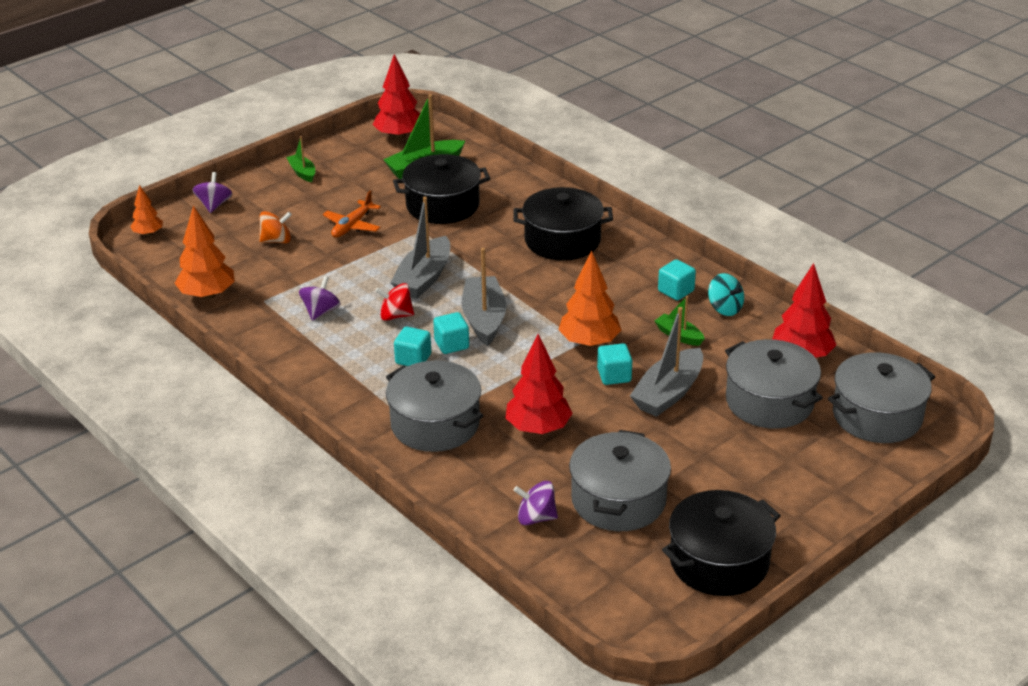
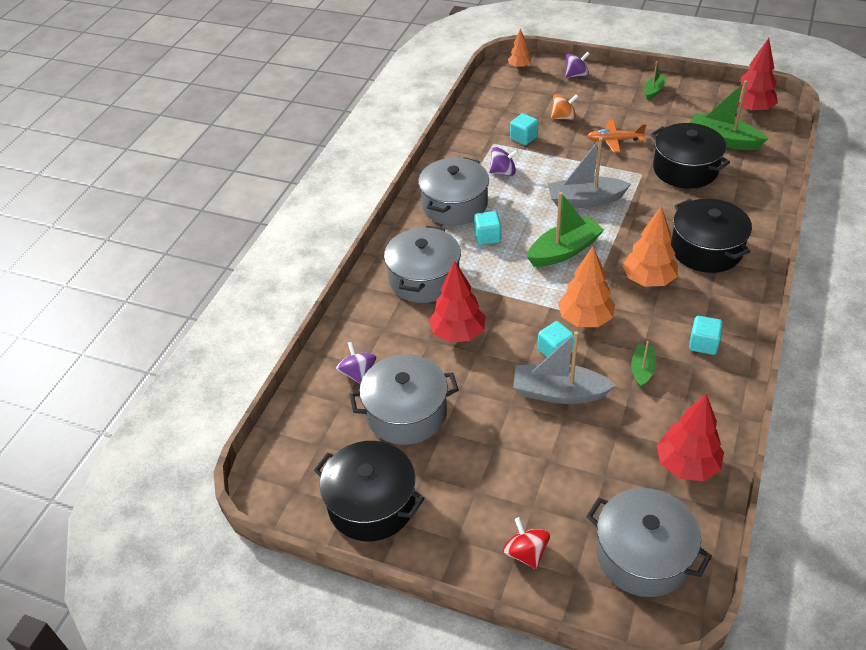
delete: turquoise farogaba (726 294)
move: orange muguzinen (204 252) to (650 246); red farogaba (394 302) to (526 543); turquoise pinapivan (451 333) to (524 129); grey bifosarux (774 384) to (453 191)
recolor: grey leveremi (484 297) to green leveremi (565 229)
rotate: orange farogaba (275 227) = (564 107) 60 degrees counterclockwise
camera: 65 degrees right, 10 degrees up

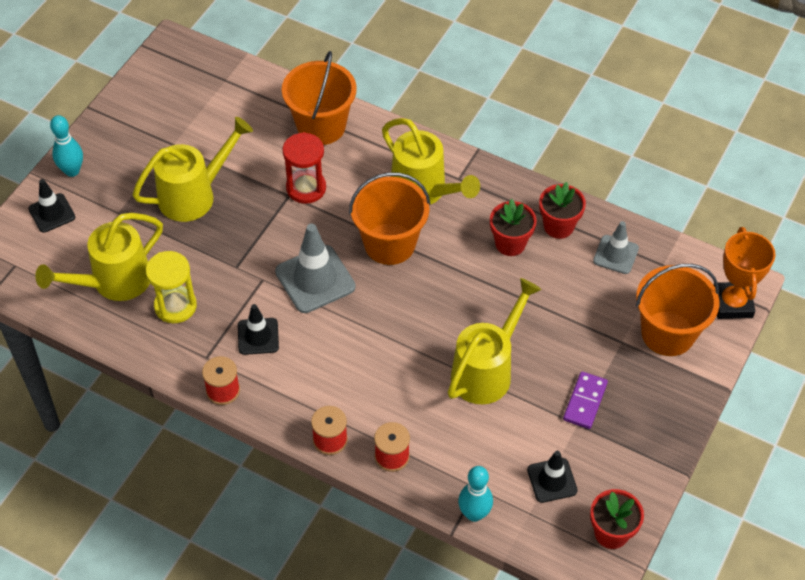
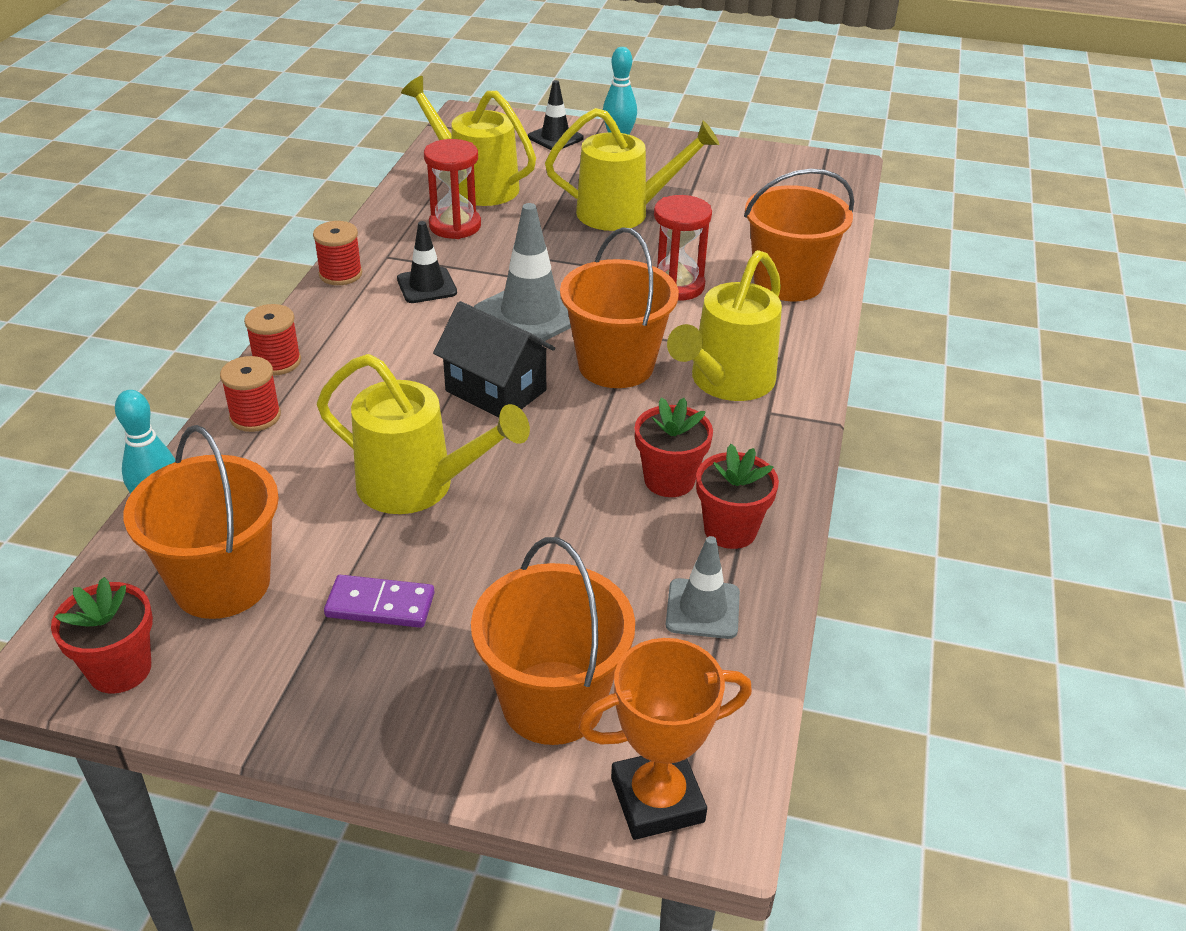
insert: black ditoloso (494 359)
replace: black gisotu (552 477) to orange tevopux (201 522)
recolor: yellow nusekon (171 287) to red nusekon (452 189)
rotate: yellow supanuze (193 169) = (632 169) 45 degrees counterclockwise
camera: 75 degrees right, 15 degrees down

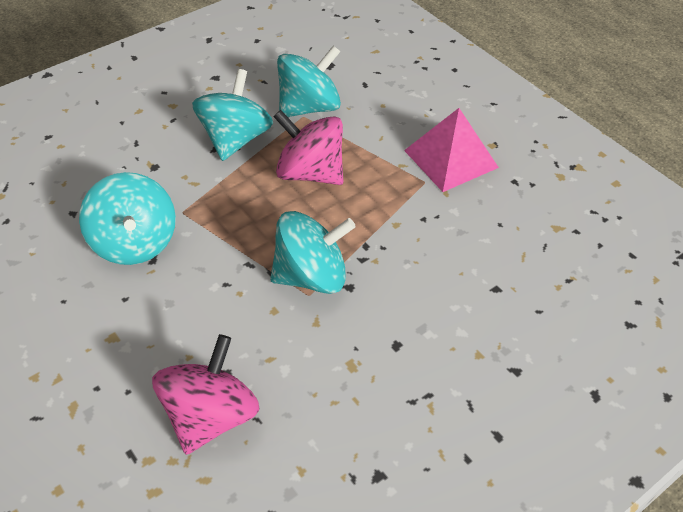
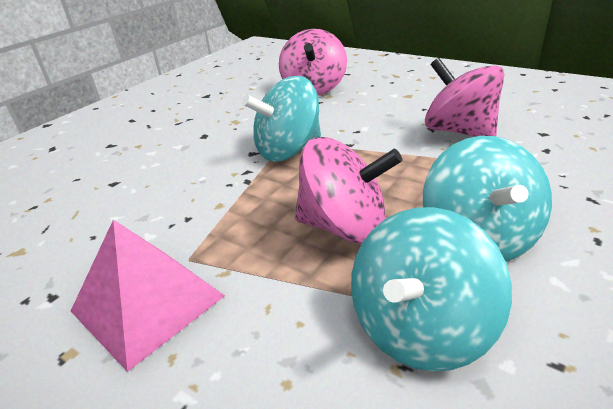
recolor: turquoise farogaba (127 218) to pink farogaba (465 97)
camera: 165 degrees right, 15 degrees down

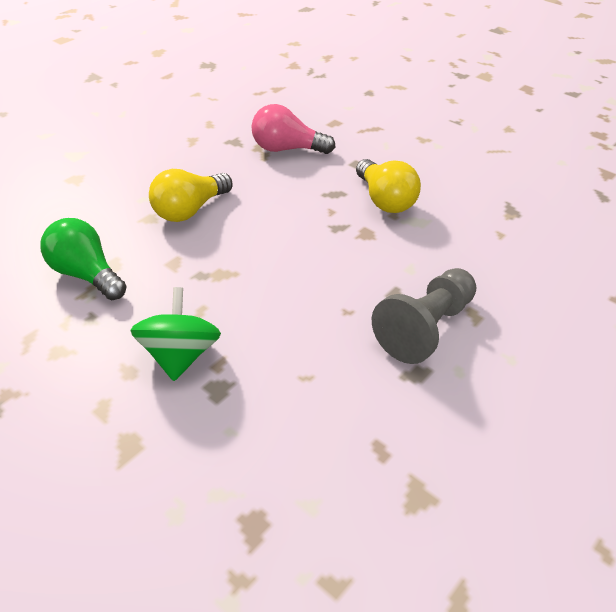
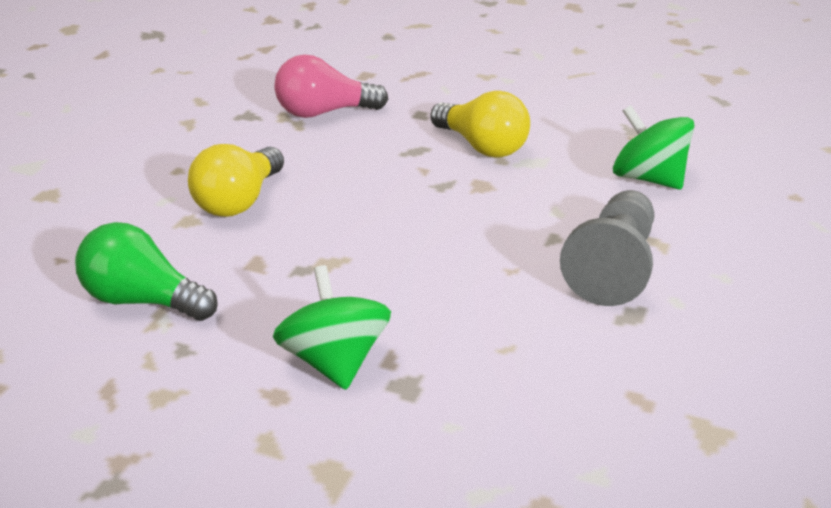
insert: green farogaba (654 147)
camera: 20 degrees left, 10 degrees down

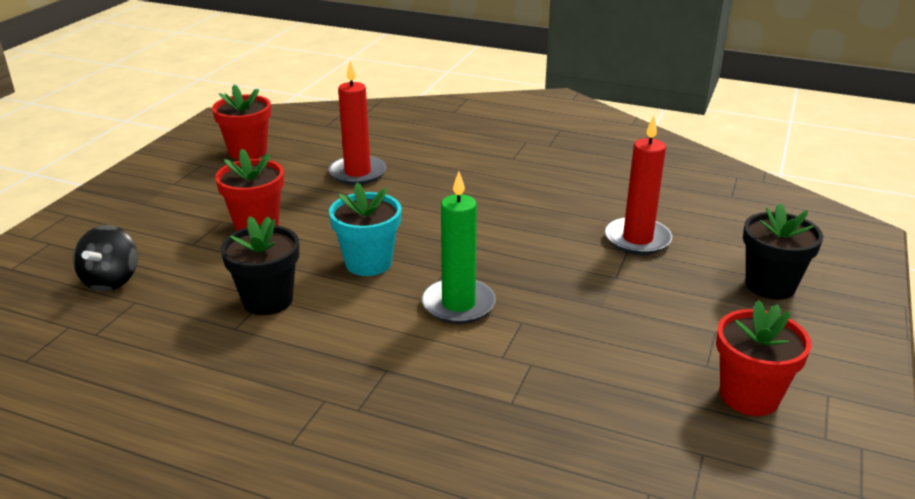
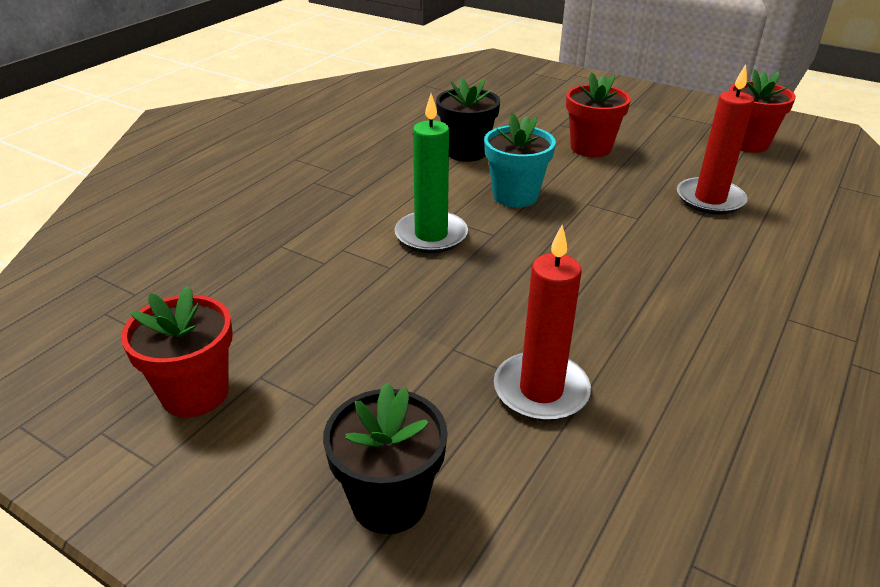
delete: black farogaba (105 258)
camera: 100 degrees right, 5 degrees up

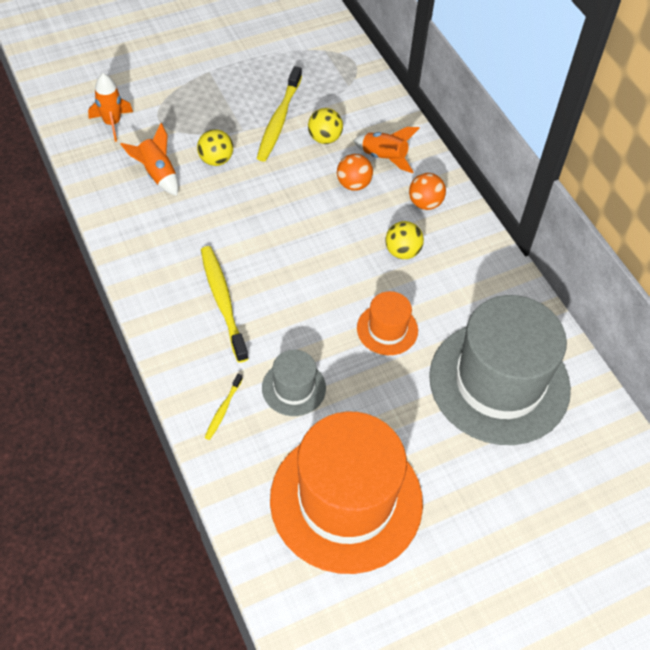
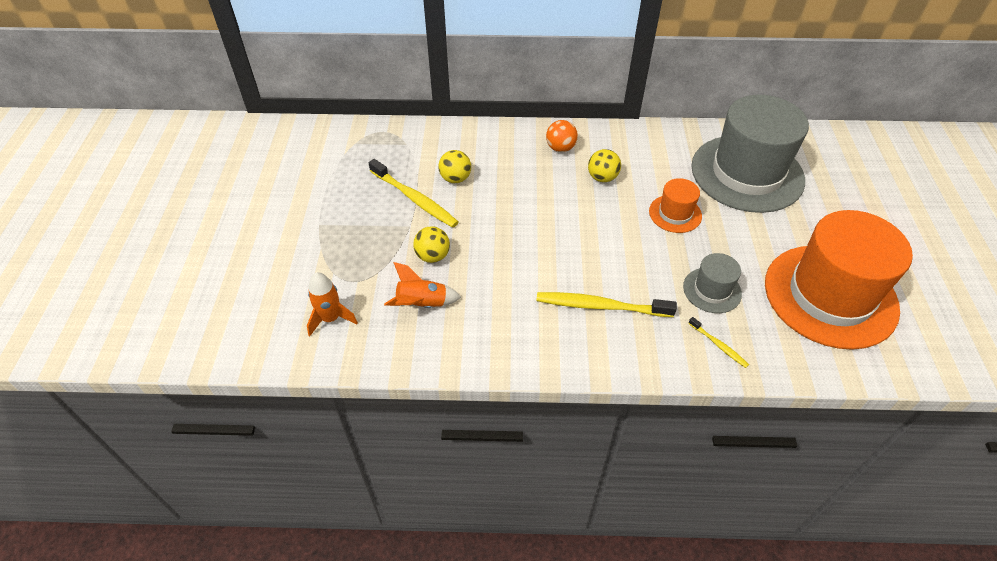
delete: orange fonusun (355 172); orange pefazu (386 150)
camera: 60 degrees left, 5 degrees down

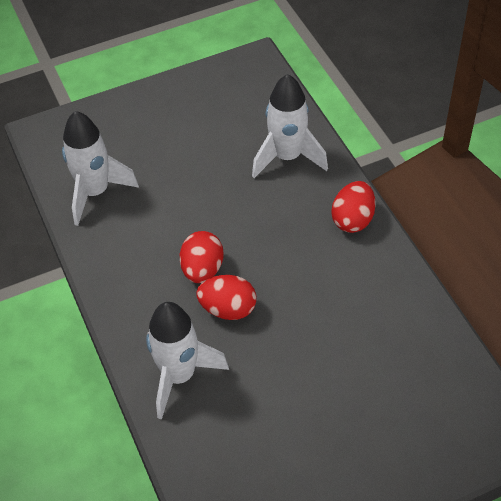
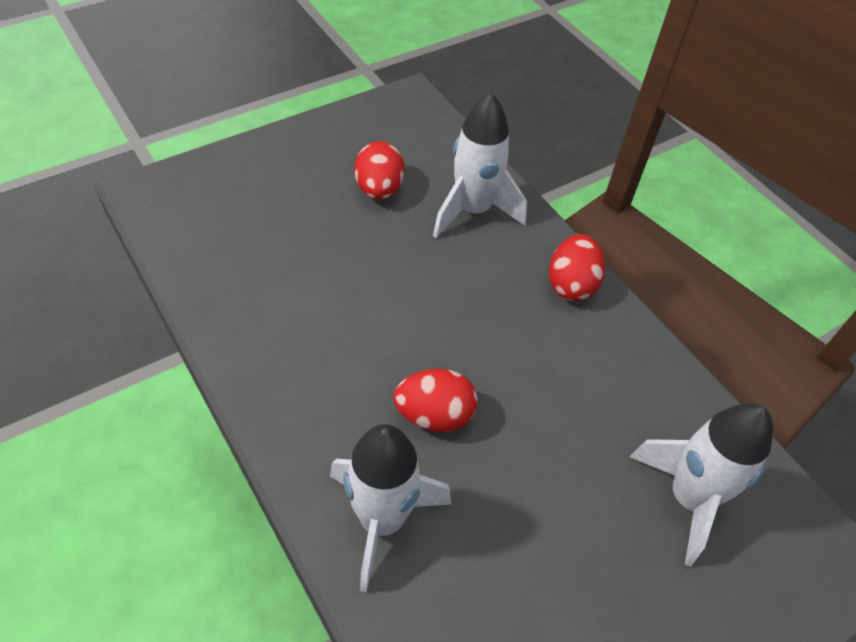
move: white pefazu (100 168) to (701 484); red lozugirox (202 257) to (379 170)
camera: 15 degrees left, 0 degrees up

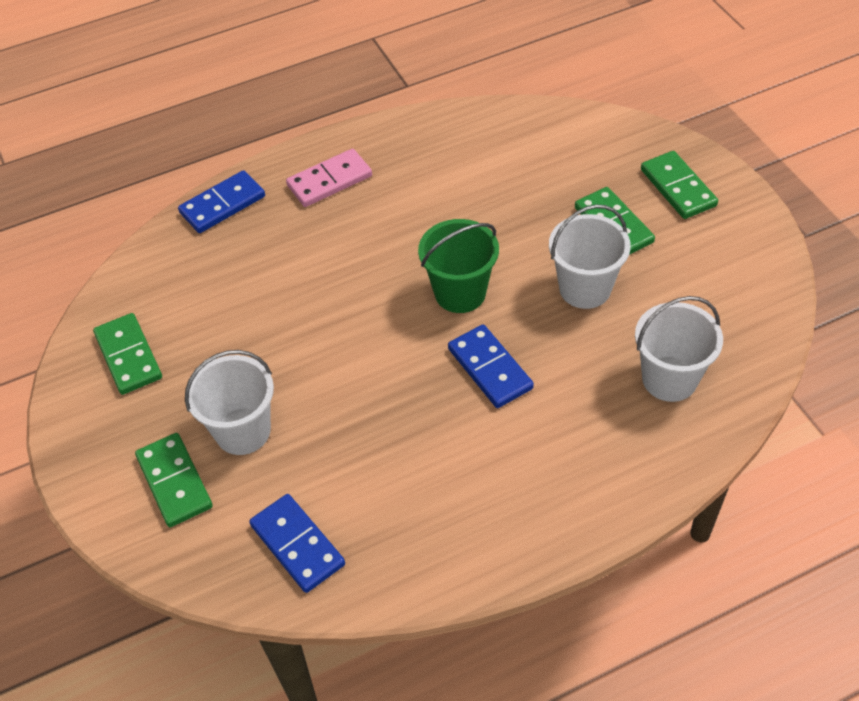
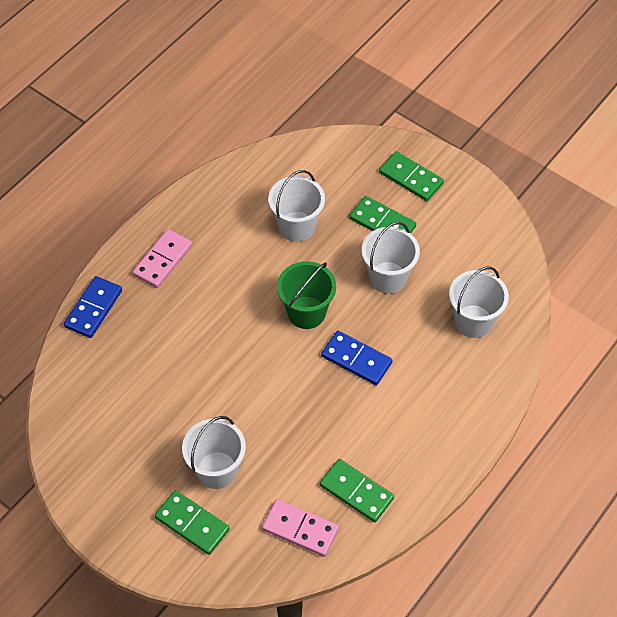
insert: white tevopux (296 206)
move: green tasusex (127 354) to (357 490)
recolor: blue tasusex (297 543) to pink tasusex (300 528)
camera: 30 degrees left, 5 degrees up

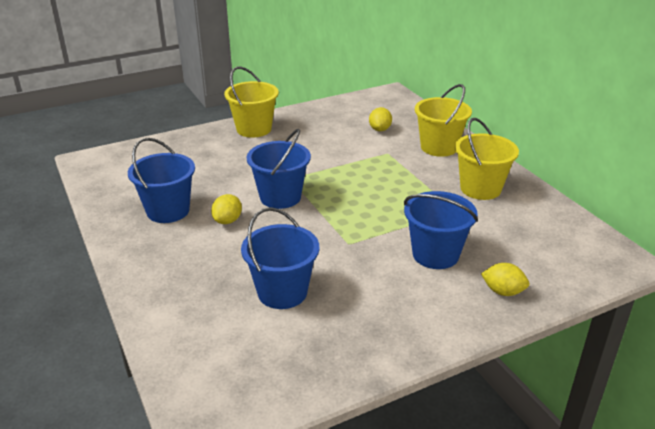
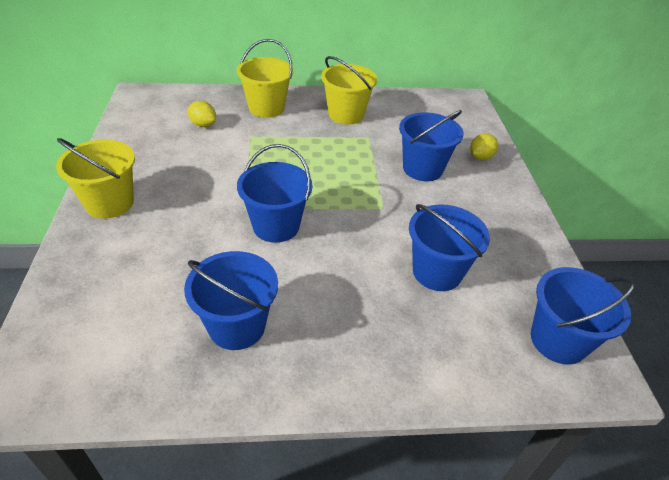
delete: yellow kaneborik (226 209)
insert: blue tevopux (583 316)
camera: 70 degrees left, 10 degrees up

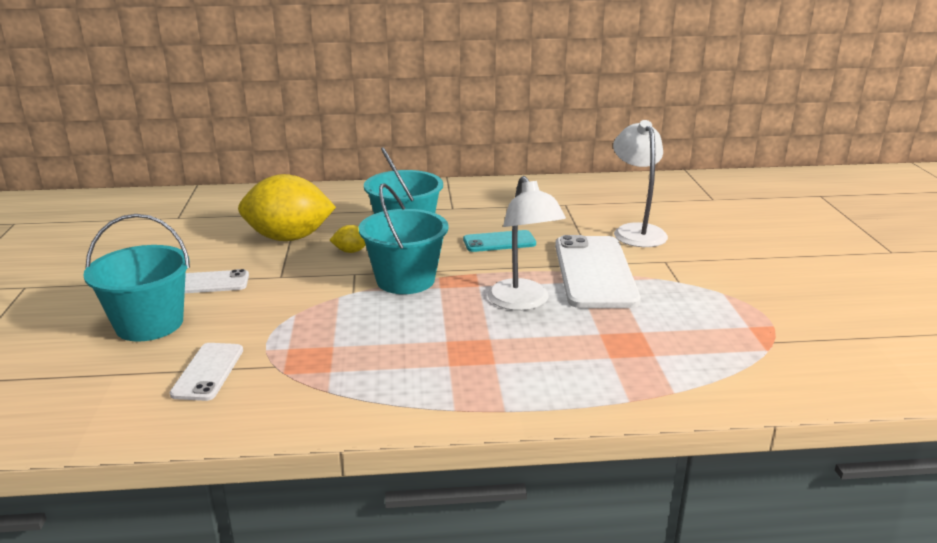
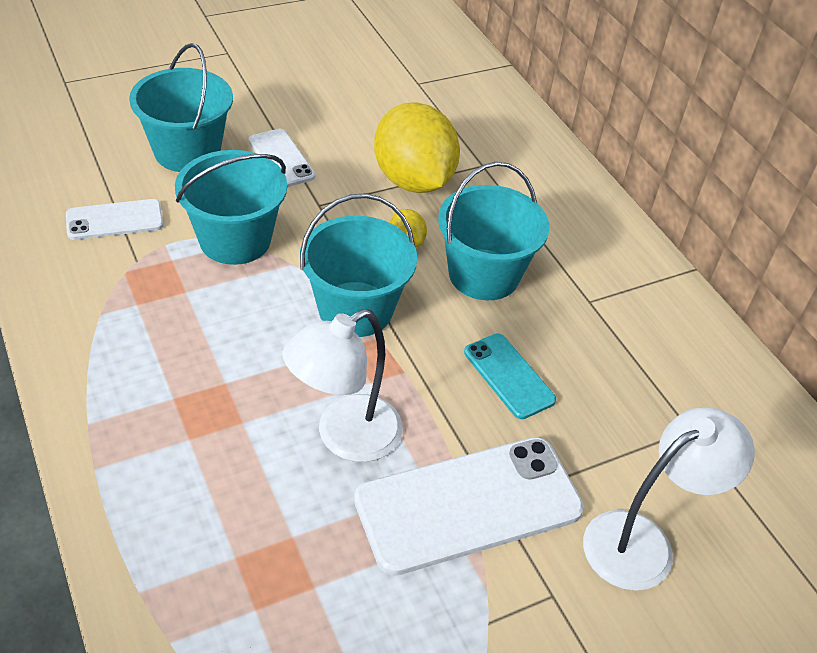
insert: turquoise tevopux (231 207)
camera: 65 degrees right, 20 degrees up

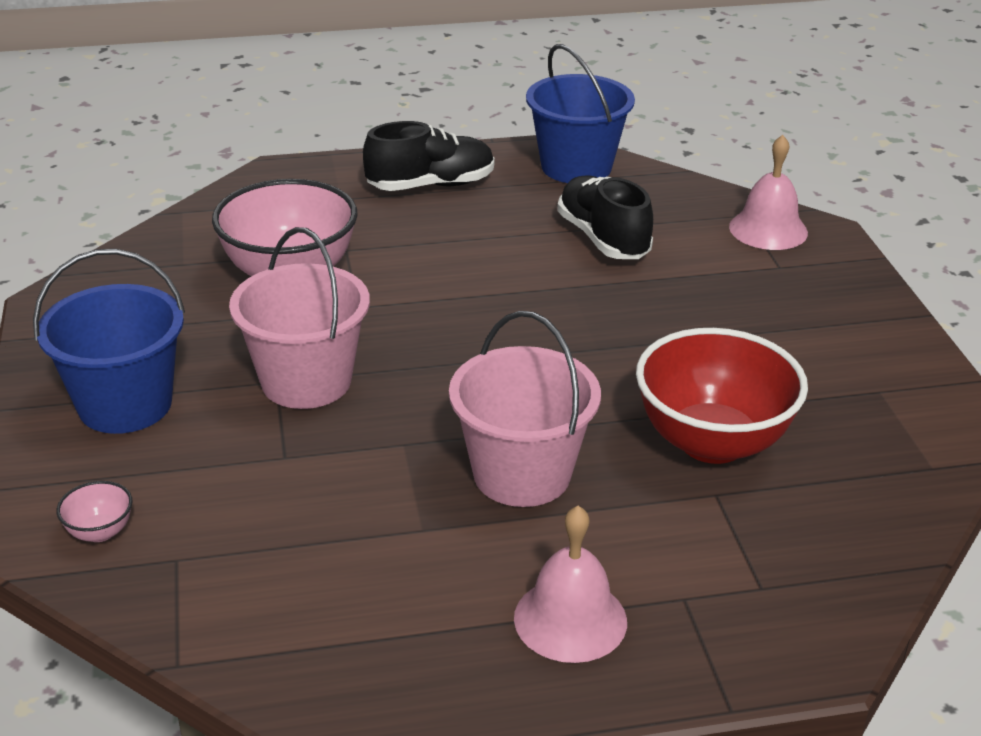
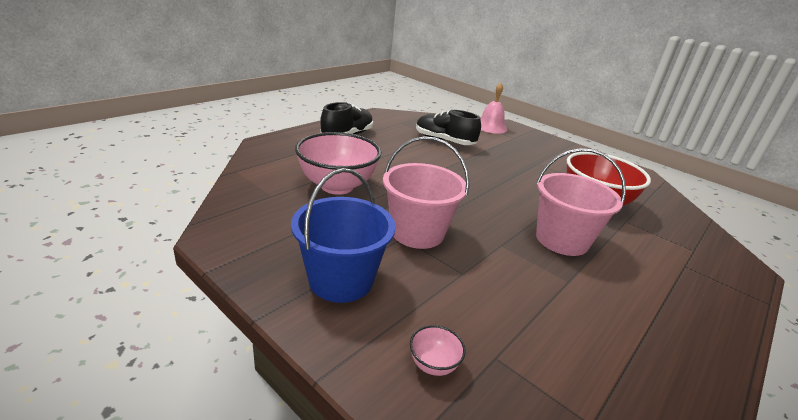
delete: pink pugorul (570 584); blue tevopux (580 113)
camera: 40 degrees left, 5 degrees down

